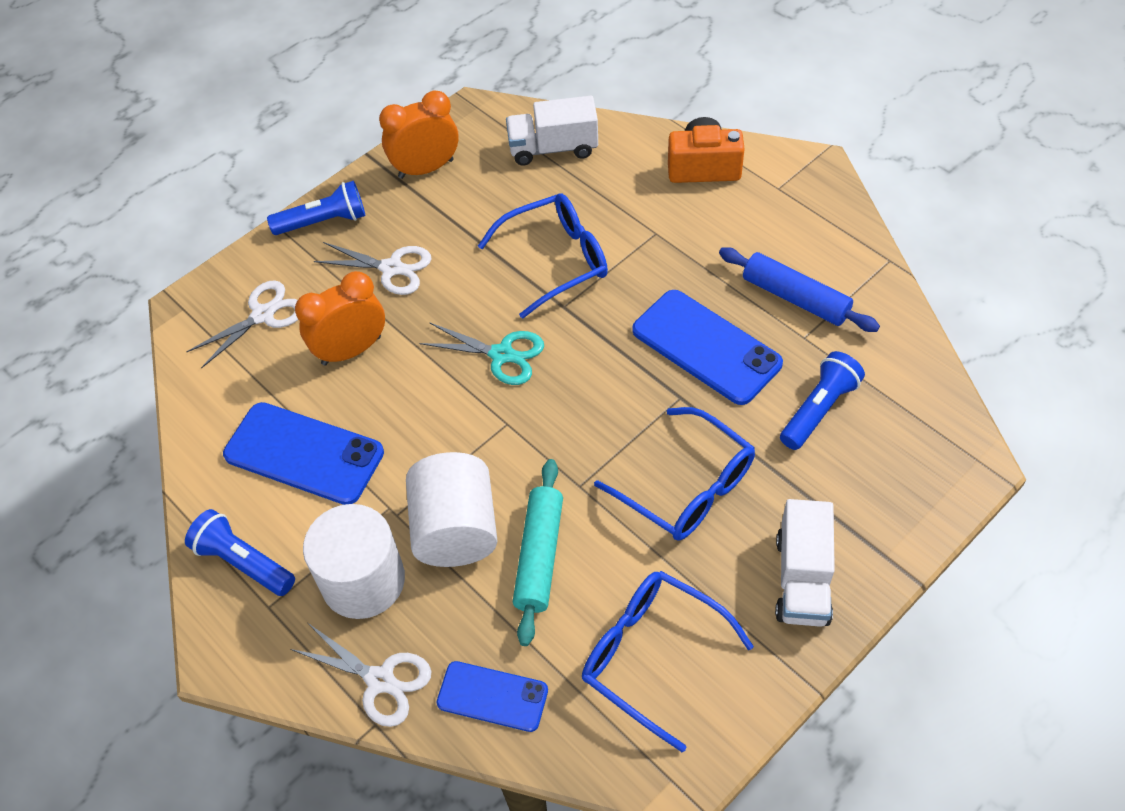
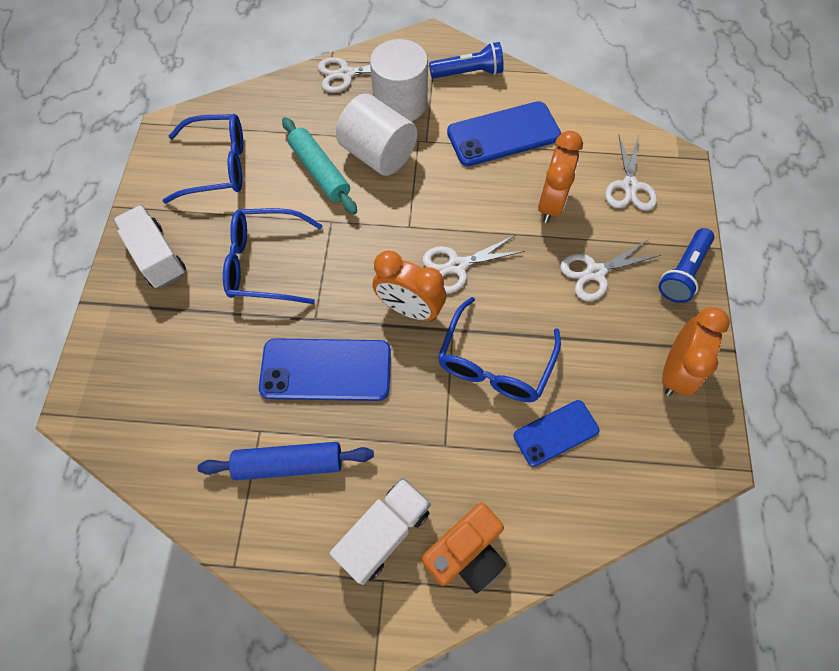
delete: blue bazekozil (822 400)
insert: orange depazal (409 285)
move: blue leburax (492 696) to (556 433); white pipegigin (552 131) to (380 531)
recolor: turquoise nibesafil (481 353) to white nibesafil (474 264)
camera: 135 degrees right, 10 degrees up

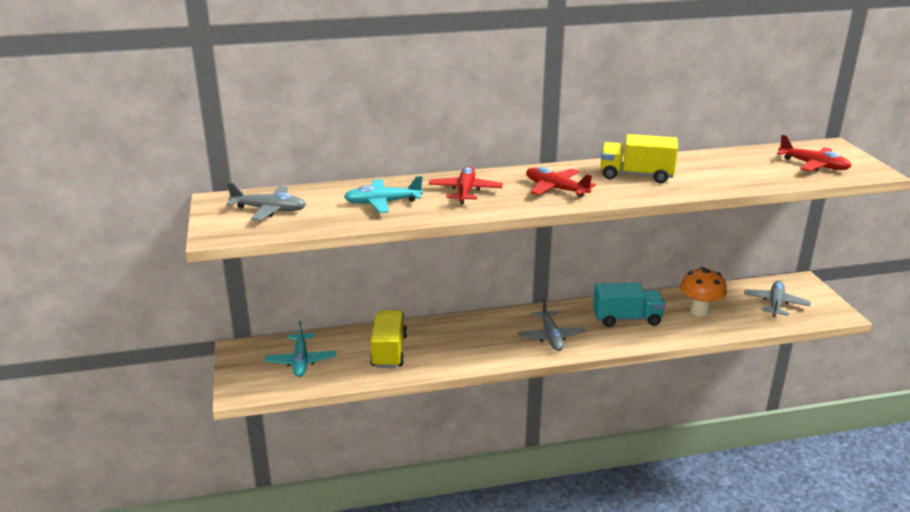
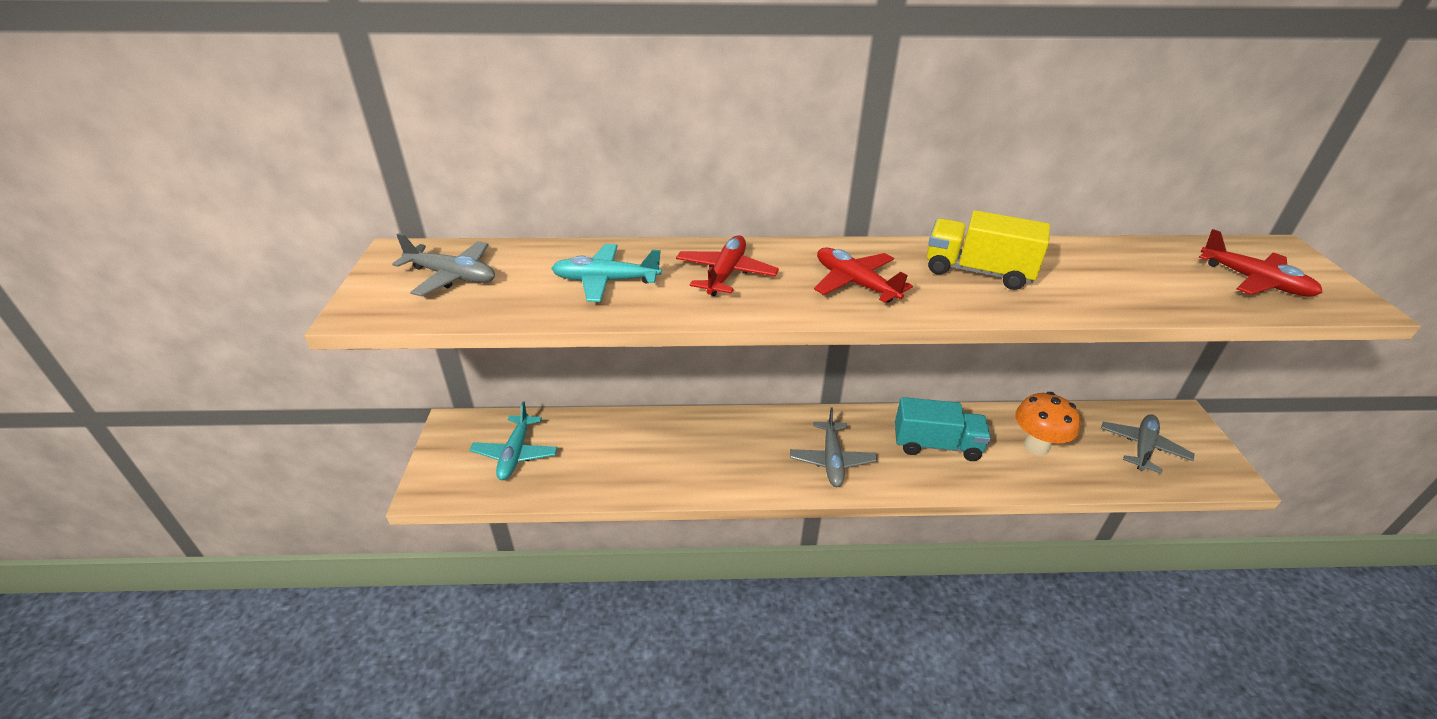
delete: yellow pipegigin (388 339)
camera: 10 degrees right, 10 degrees up

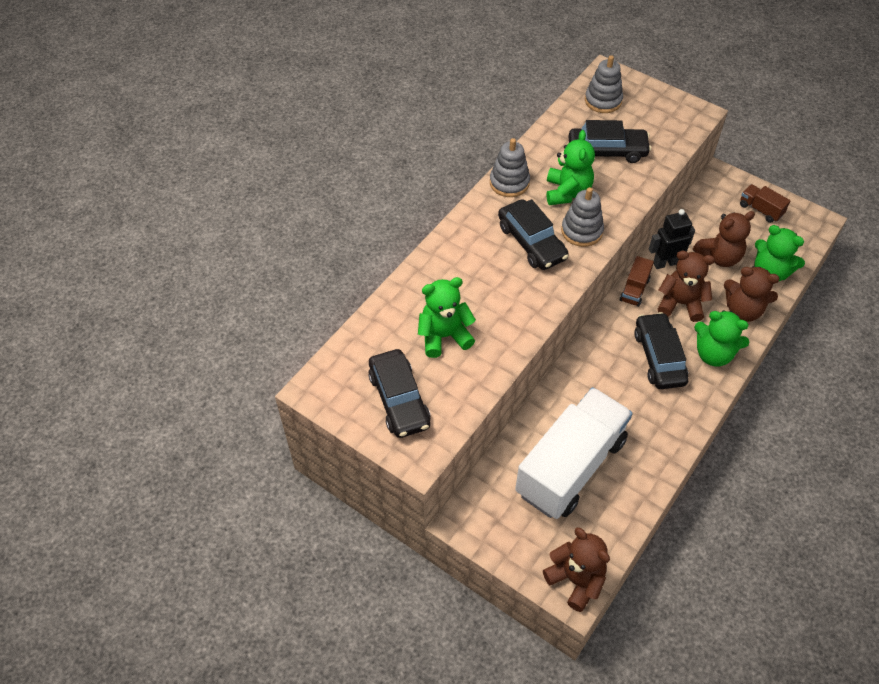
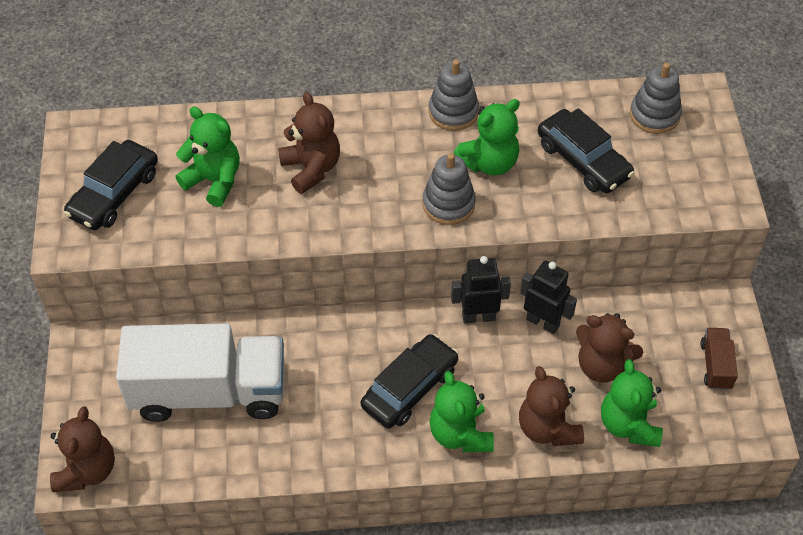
delete: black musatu (533 234)
move: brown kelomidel (686 286) to (309 143)
replace: brown pipegigin (637 281) to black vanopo (481 290)
camera: 50 degrees right, 0 degrees up

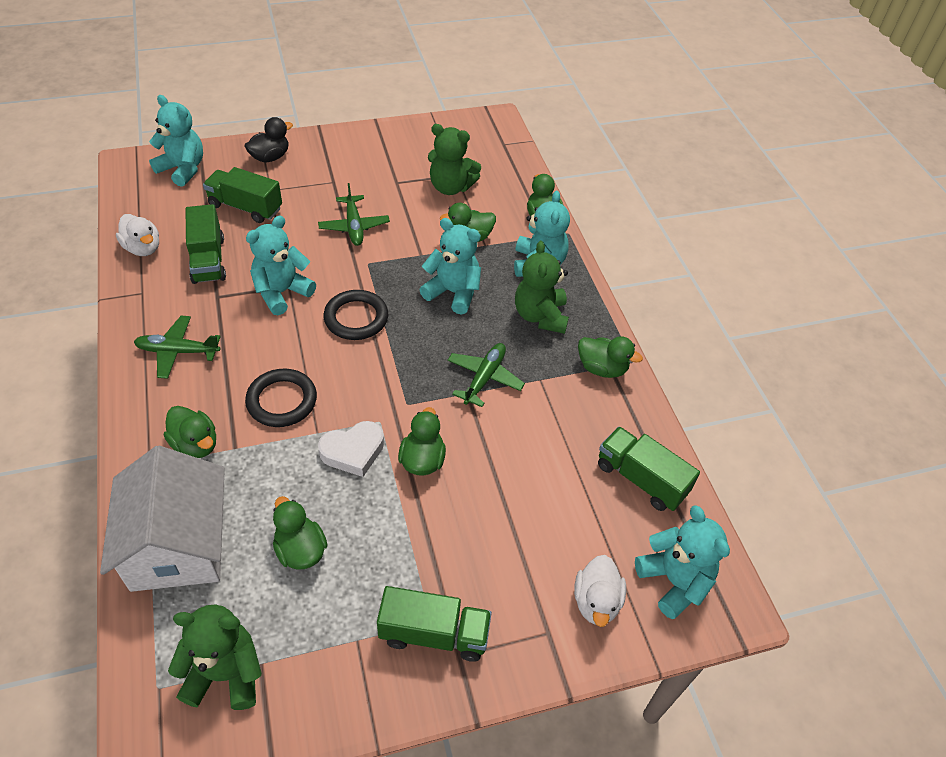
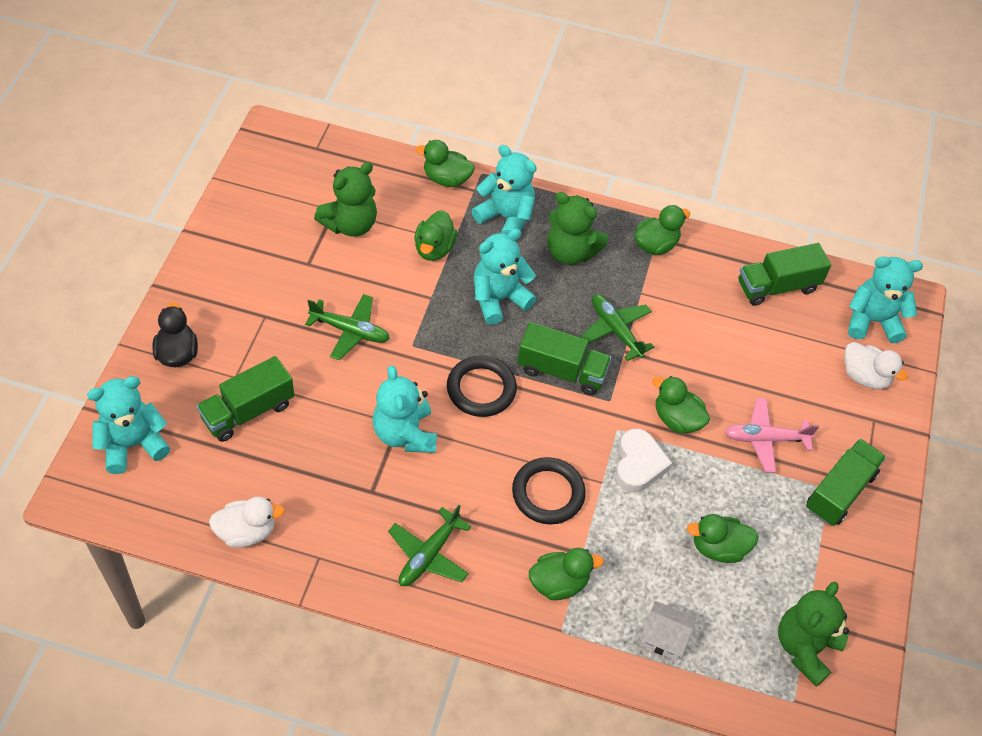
insert: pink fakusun (771 435)
move: green pipegigin (206 244) to (564 358)
resize: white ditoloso (162 519) = (668 631) x0.43
camera: 60 degrees left, 5 degrees up

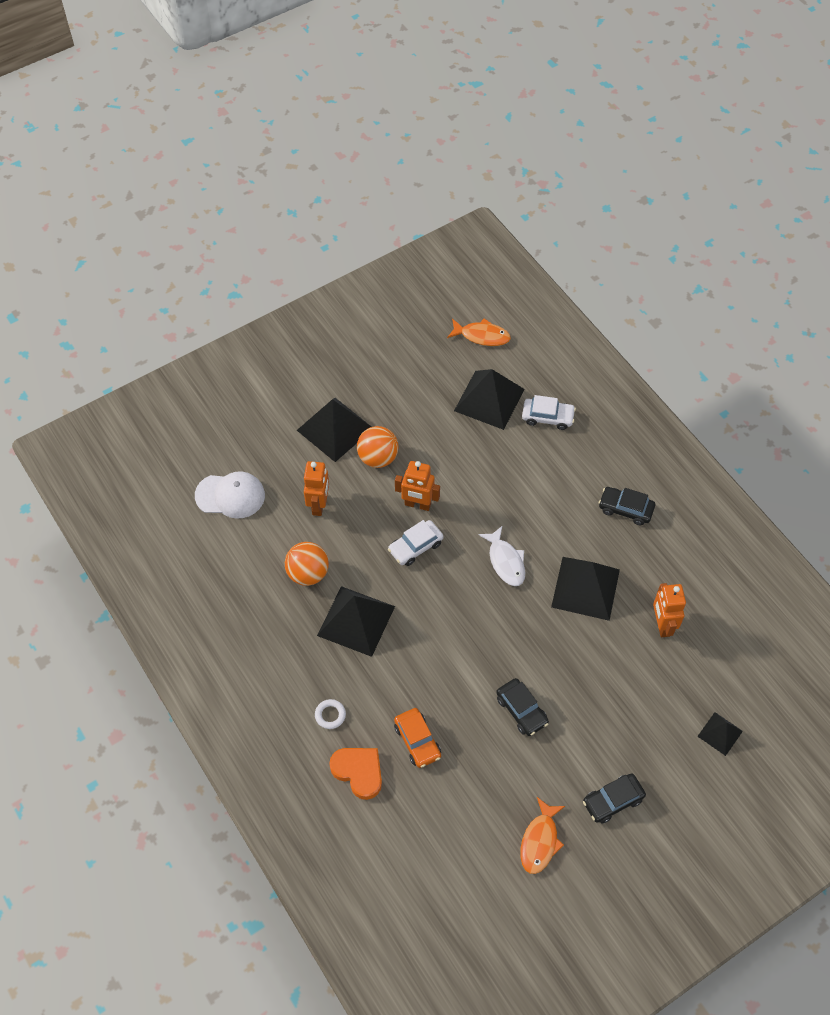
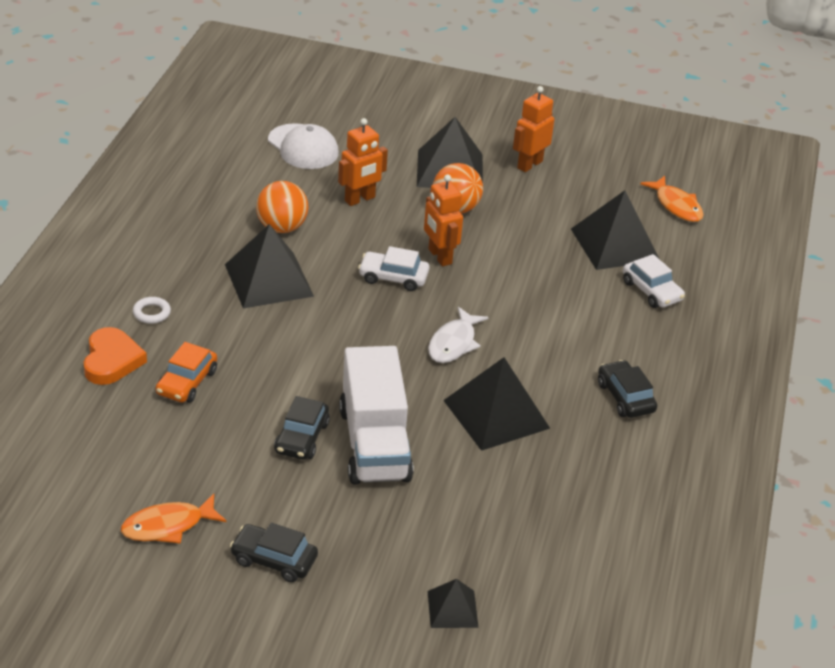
insert: white pipegigin (376 415)
move: orange vanopo (669 610) to (534 129)
camera: 45 degrees right, 20 degrees down

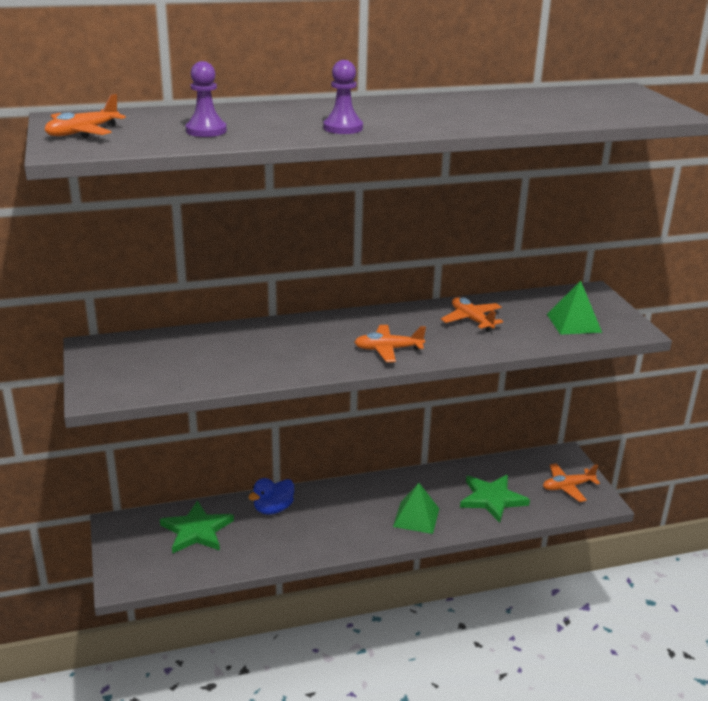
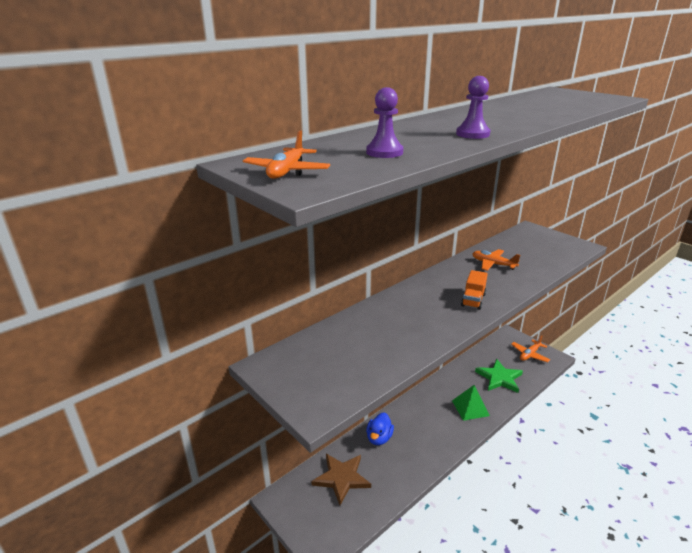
delete: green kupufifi (574 308)
replace: orange fakusun (390 343) to orange pipegigin (474 290)
recolor: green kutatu (197 527) to brown kutatu (341 479)
camera: 25 degrees left, 0 degrees up

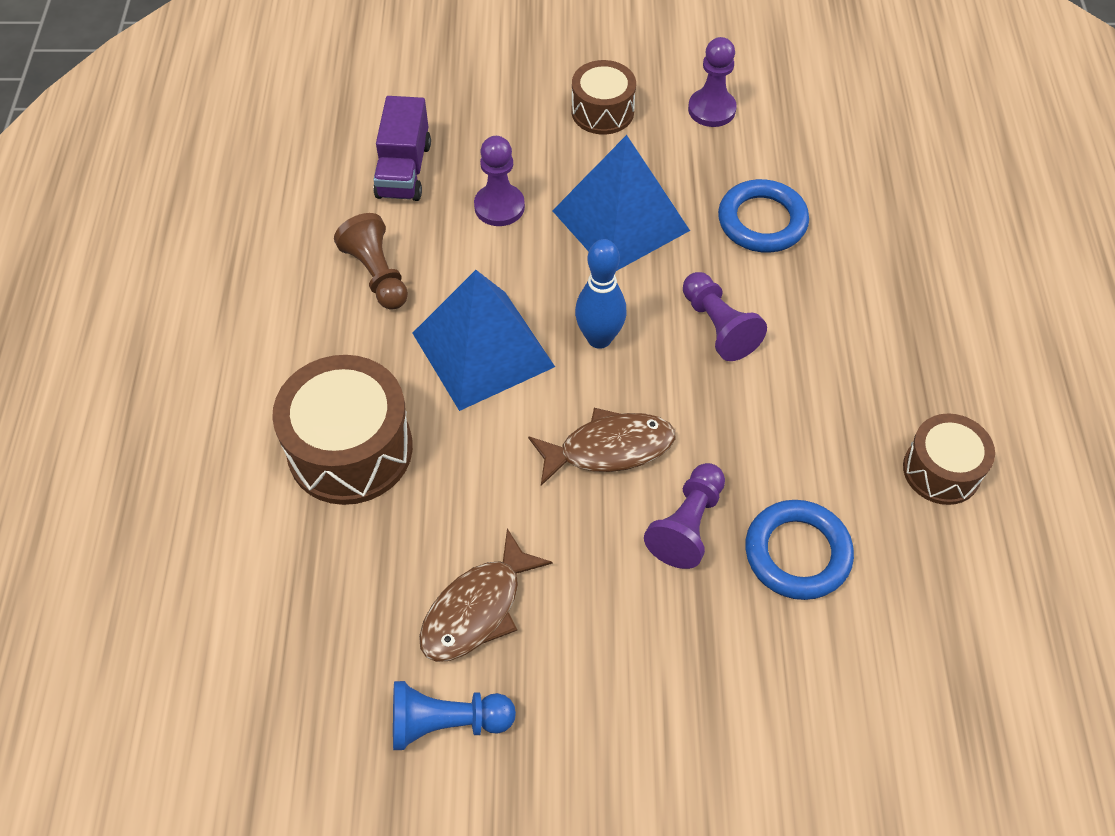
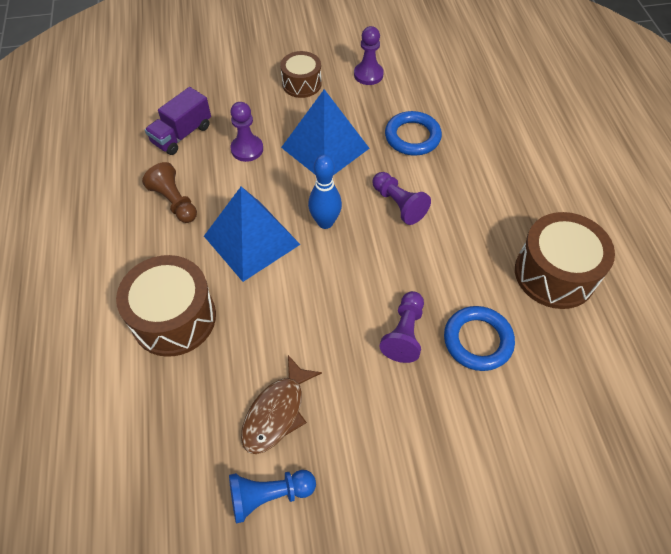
delete: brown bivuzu (601 447)
rotate: purple pipegigin (402 148) = (178 121) 45 degrees clockwise
resize: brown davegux (949 459) = (565 260) x1.64
camera: 10 degrees left, 0 degrees up

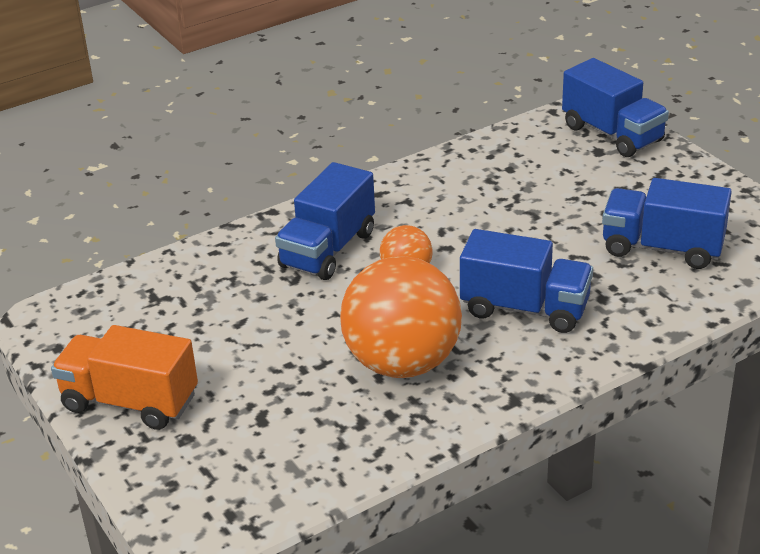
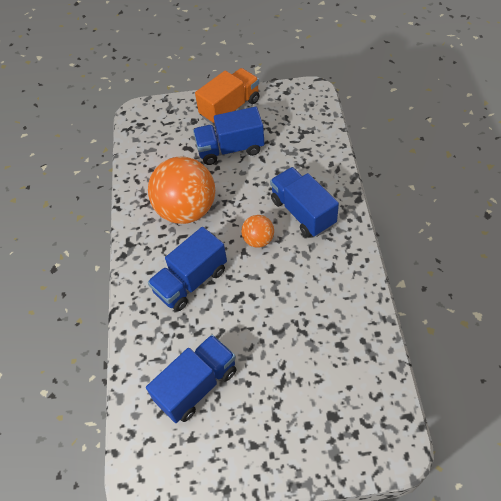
move: blue pipegigin (615 107) to (229 136)
camera: 120 degrees right, 20 degrees up

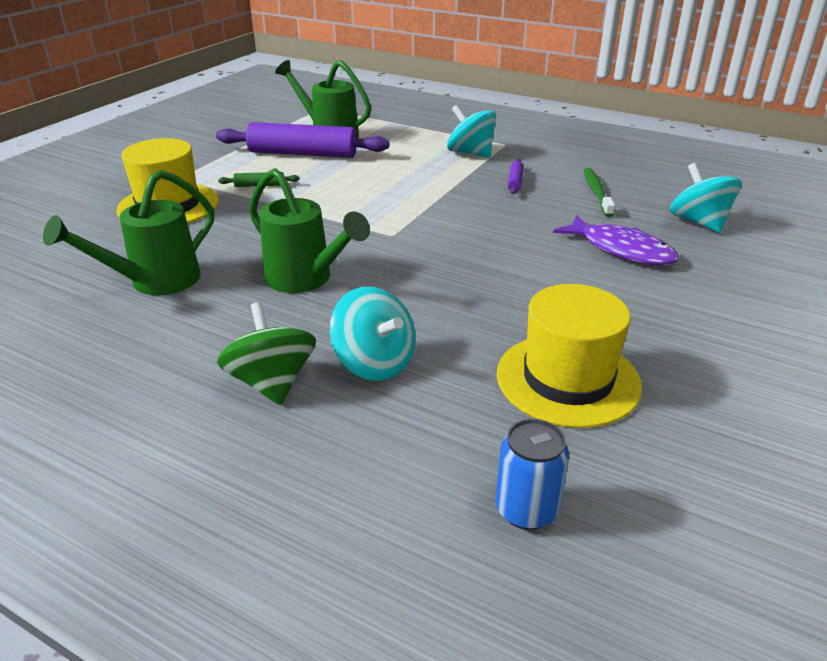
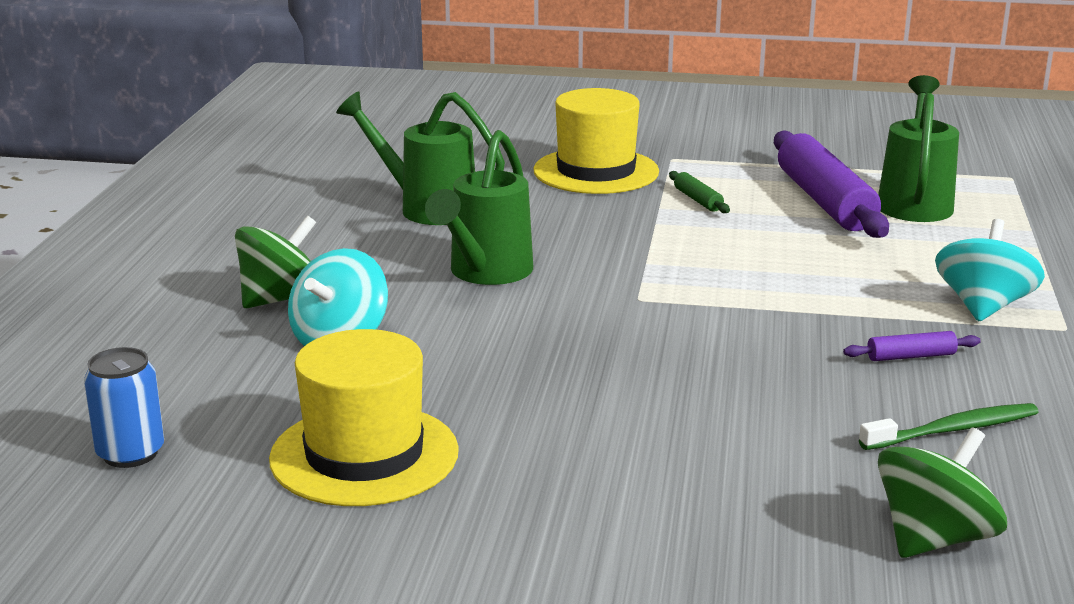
delete: purple bivuzu (616 240)
recolor: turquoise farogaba (706 198) to green farogaba (942 492)
camera: 70 degrees right, 10 degrees down

